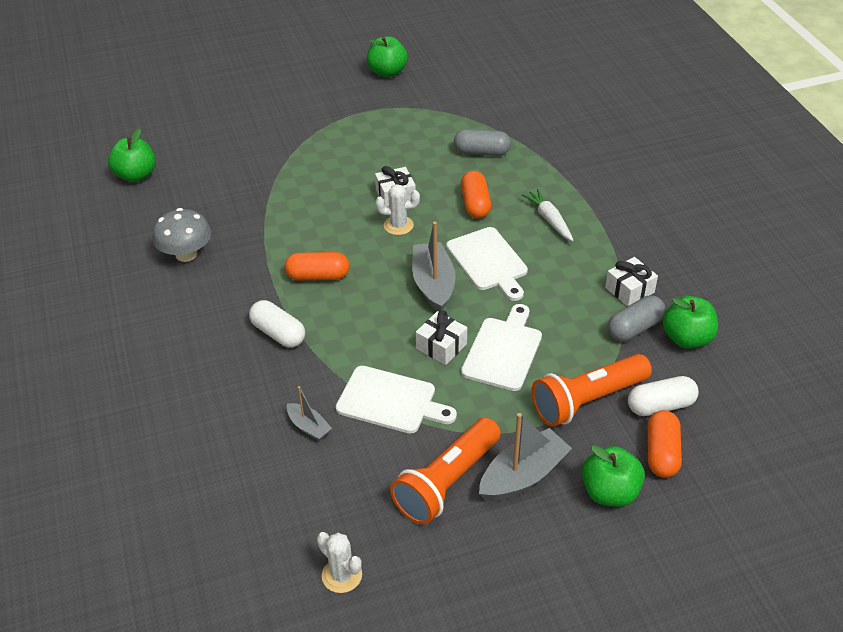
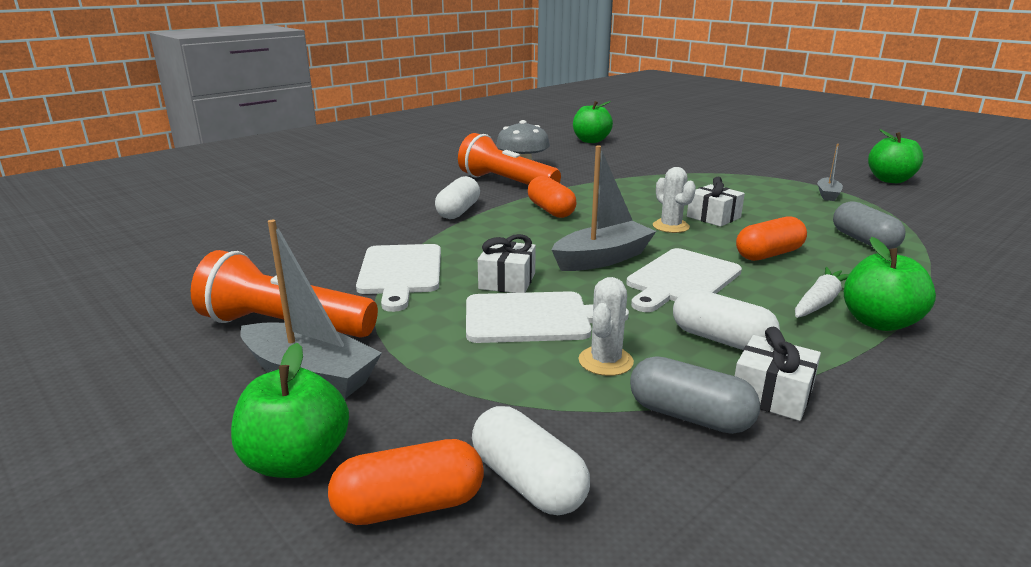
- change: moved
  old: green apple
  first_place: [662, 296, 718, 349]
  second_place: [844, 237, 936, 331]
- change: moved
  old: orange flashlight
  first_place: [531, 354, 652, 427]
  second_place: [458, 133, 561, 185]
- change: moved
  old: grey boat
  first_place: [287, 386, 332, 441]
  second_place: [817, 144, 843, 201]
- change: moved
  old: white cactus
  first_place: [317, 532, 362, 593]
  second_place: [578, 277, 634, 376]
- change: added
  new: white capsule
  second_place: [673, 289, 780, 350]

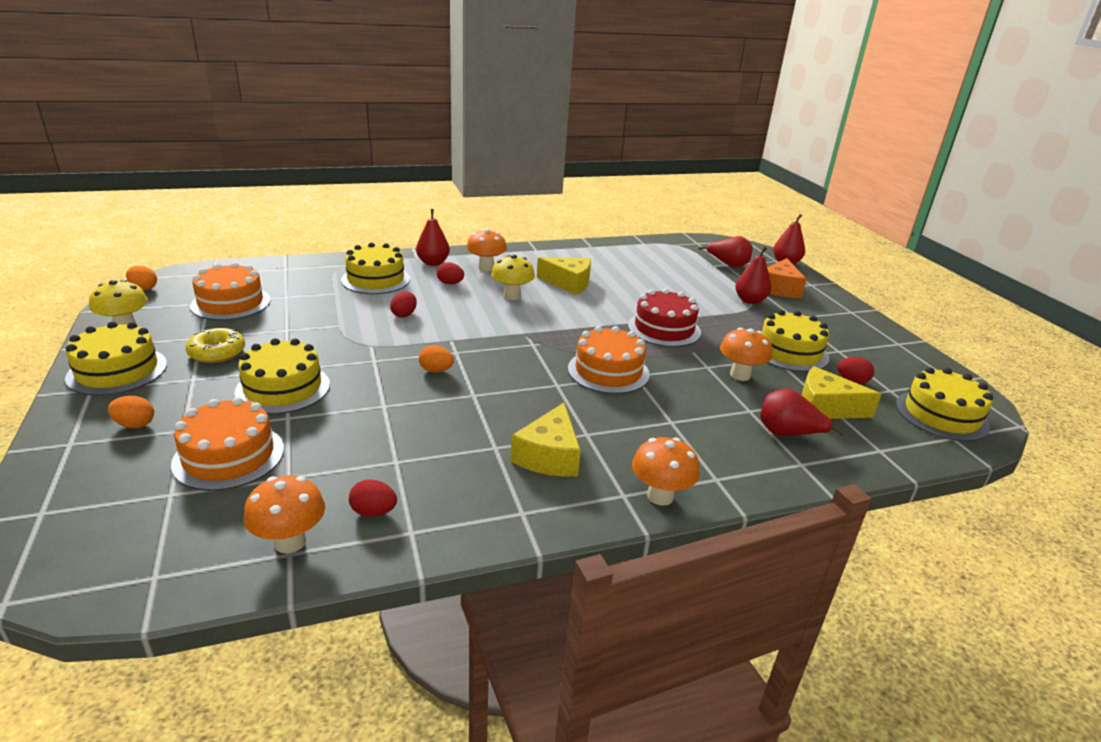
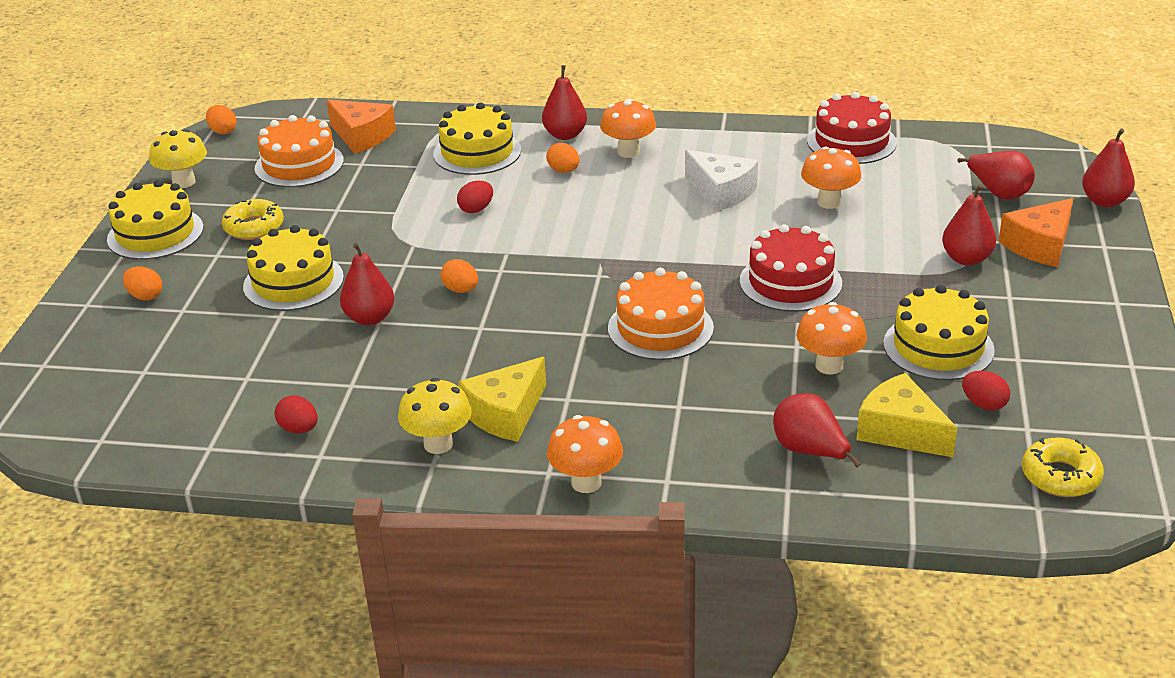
- change: moved
  old: yellow mushroom
  first_place: [491, 255, 535, 301]
  second_place: [398, 378, 472, 454]
- change: recoloured
  old: yellow cheese
  new: white cheese
  first_place: [537, 257, 591, 295]
  second_place: [685, 150, 758, 212]
- change: recoloured
  old: red egg
  new: orange egg
  first_place: [437, 262, 464, 284]
  second_place: [546, 143, 580, 173]
- change: replaced
  old: yellow cake
  new: yellow donut
  first_place: [896, 367, 993, 441]
  second_place: [1022, 438, 1104, 497]
- change: removed
  old: orange cake
  first_place: [171, 397, 284, 491]
- change: moved
  old: orange mushroom
  first_place: [244, 476, 325, 554]
  second_place: [801, 147, 861, 209]
- change: added
  new: red cake
  second_place: [807, 92, 897, 164]
- change: added
  new: orange cheese
  second_place: [327, 100, 396, 154]
- change: added
  new: red pear
  second_place: [340, 243, 395, 325]

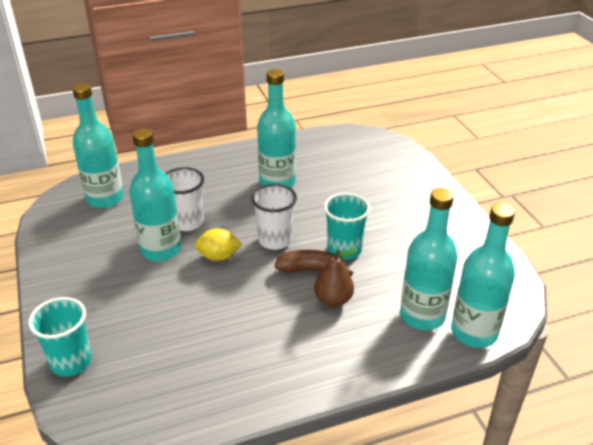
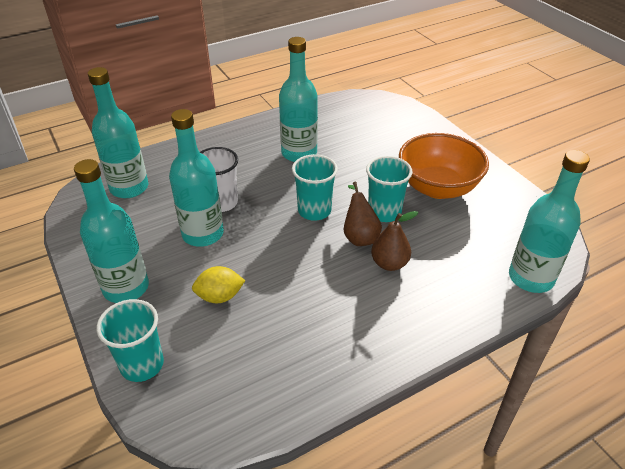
- change: recoloured
  old: white cup
  new: turquoise cup
  first_place: [251, 184, 297, 250]
  second_place: [292, 154, 338, 221]
- change: moved
  old: turquoise bottle
  first_place: [400, 188, 458, 330]
  second_place: [74, 159, 149, 303]
- change: moved
  old: yellow lemon
  first_place: [195, 228, 242, 261]
  second_place: [192, 266, 245, 303]
- change: replaced
  old: brown banana
  new: brown pear
  first_place: [275, 250, 353, 277]
  second_place: [344, 182, 382, 246]
- change: added
  new: orange bowl
  second_place: [399, 133, 489, 199]

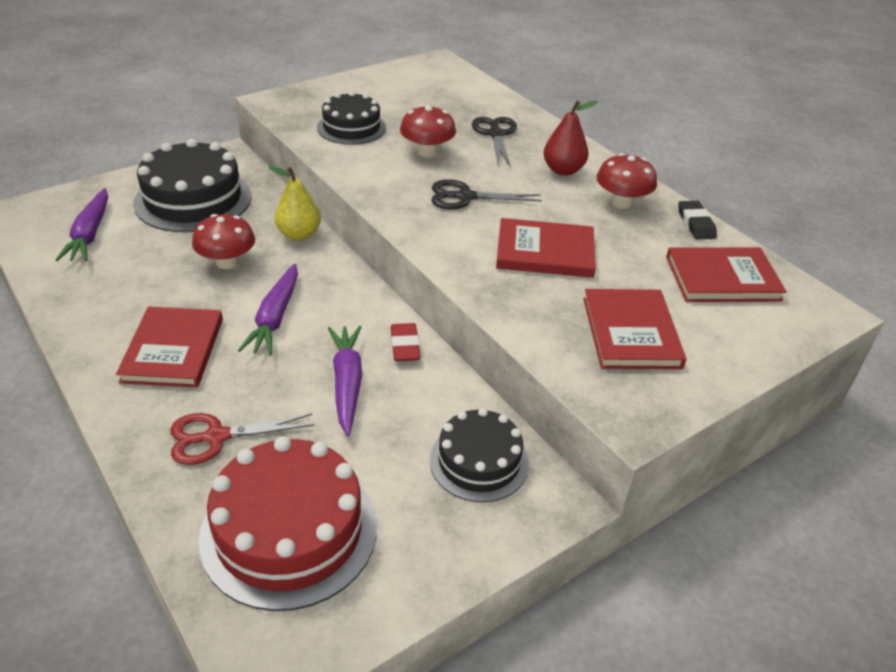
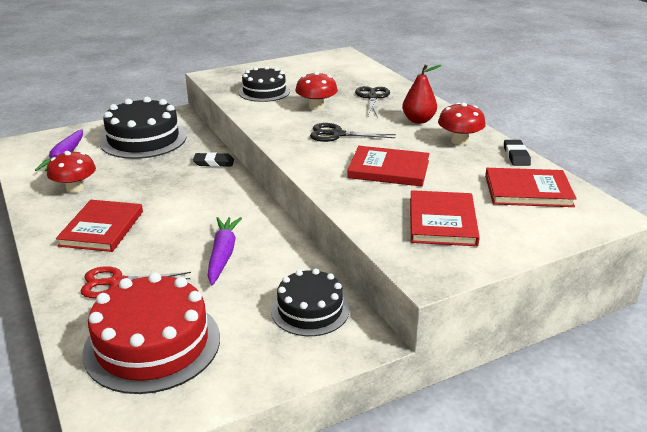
- change: replaced
  old: yellow pear
  new: black eraser
  first_place: [268, 166, 321, 241]
  second_place: [193, 152, 234, 167]
- change: moved
  old: red mushroom
  first_place: [192, 214, 255, 269]
  second_place: [47, 151, 96, 193]
- change: removed
  old: purple carrot
  first_place: [238, 264, 298, 356]
- change: removed
  old: red eraser
  first_place: [391, 323, 420, 361]

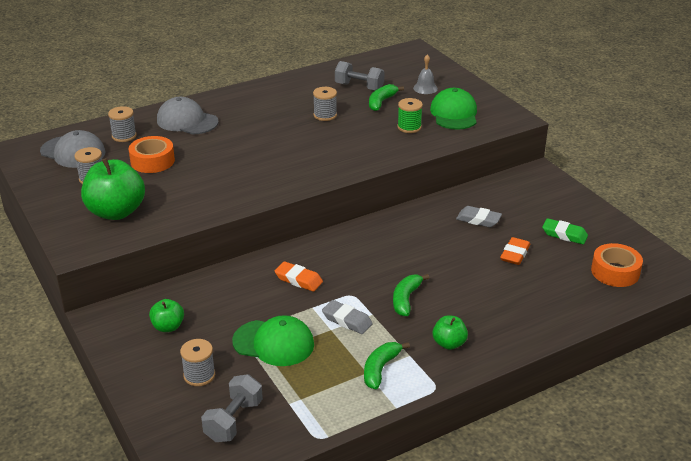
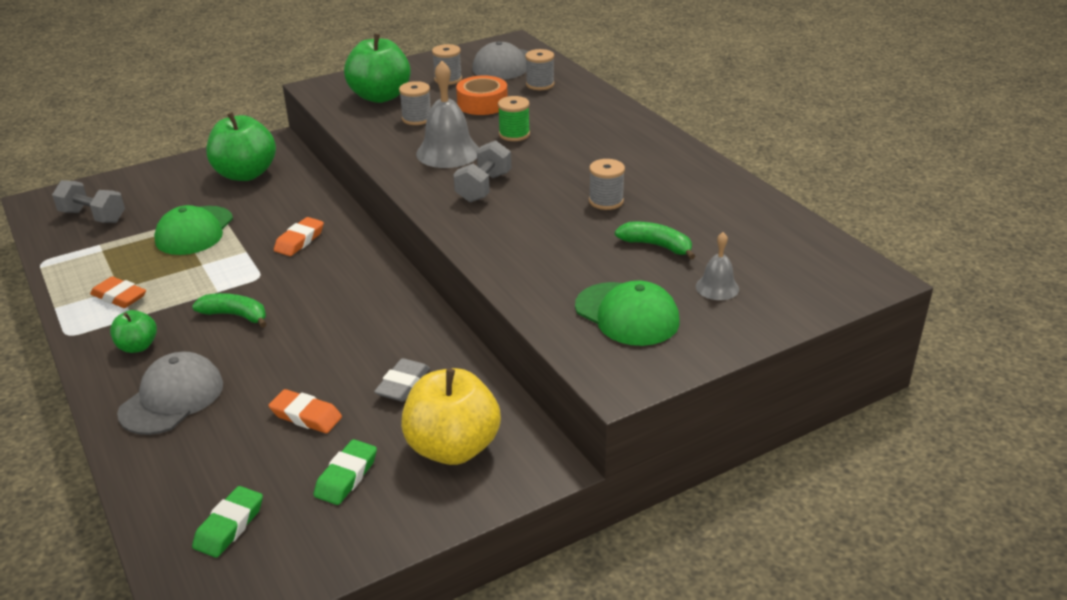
- change: moved
  old: grey dumbbell
  first_place: [335, 61, 385, 90]
  second_place: [454, 140, 511, 203]
- change: turned
  old: green cap
  first_place: [430, 88, 477, 130]
  second_place: [575, 280, 679, 346]
  degrees: 45
- change: moved
  old: grey cap
  first_place: [157, 97, 219, 135]
  second_place: [117, 352, 223, 435]
- change: moved
  old: green spool
  first_place: [398, 98, 423, 133]
  second_place: [498, 96, 530, 141]
- change: replaced
  old: orange tape
  new: green eraser
  first_place: [591, 243, 643, 287]
  second_place: [192, 486, 263, 558]
- change: resized
  old: green apple
  first_place: [149, 299, 184, 332]
  second_place: [206, 112, 276, 181]
  factor: 1.95
- change: removed
  old: grey eraser
  first_place: [322, 300, 373, 334]
- change: moved
  old: grey spool
  first_place: [180, 339, 215, 386]
  second_place: [399, 81, 431, 125]
- change: replaced
  old: green banana
  new: orange eraser
  first_place: [364, 342, 410, 389]
  second_place: [90, 277, 146, 308]
- change: added
  new: grey bell
  second_place: [416, 61, 479, 168]
- change: added
  new: yellow apple
  second_place: [401, 368, 501, 465]

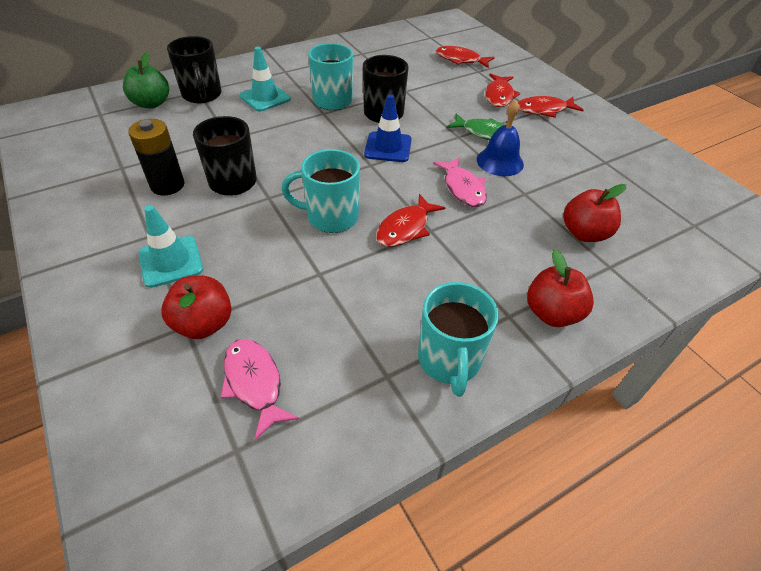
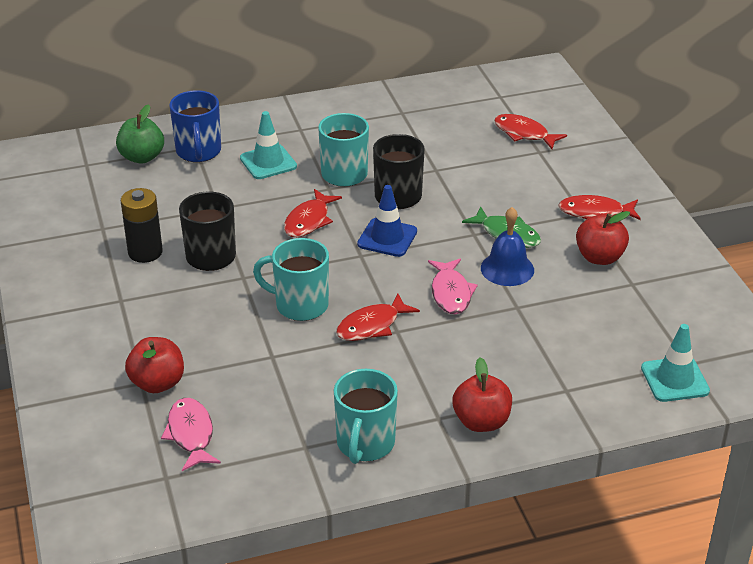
- change: recoloured
  old: black mug
  new: blue mug
  first_place: [167, 36, 222, 103]
  second_place: [169, 90, 221, 162]
- change: moved
  old: red fish
  first_place: [485, 73, 520, 107]
  second_place: [284, 189, 342, 237]
- change: moved
  old: red apple
  first_place: [563, 184, 626, 242]
  second_place: [576, 211, 630, 265]
- change: moved
  old: turquoise traffic cone
  first_place: [138, 205, 203, 288]
  second_place: [641, 324, 710, 402]

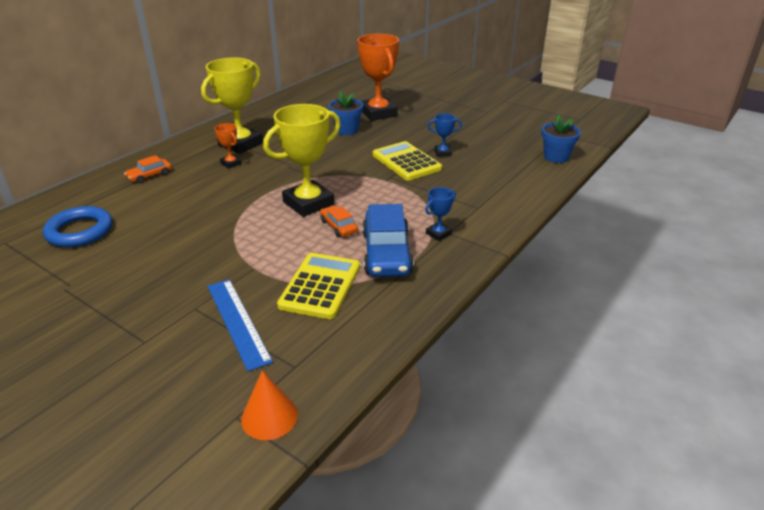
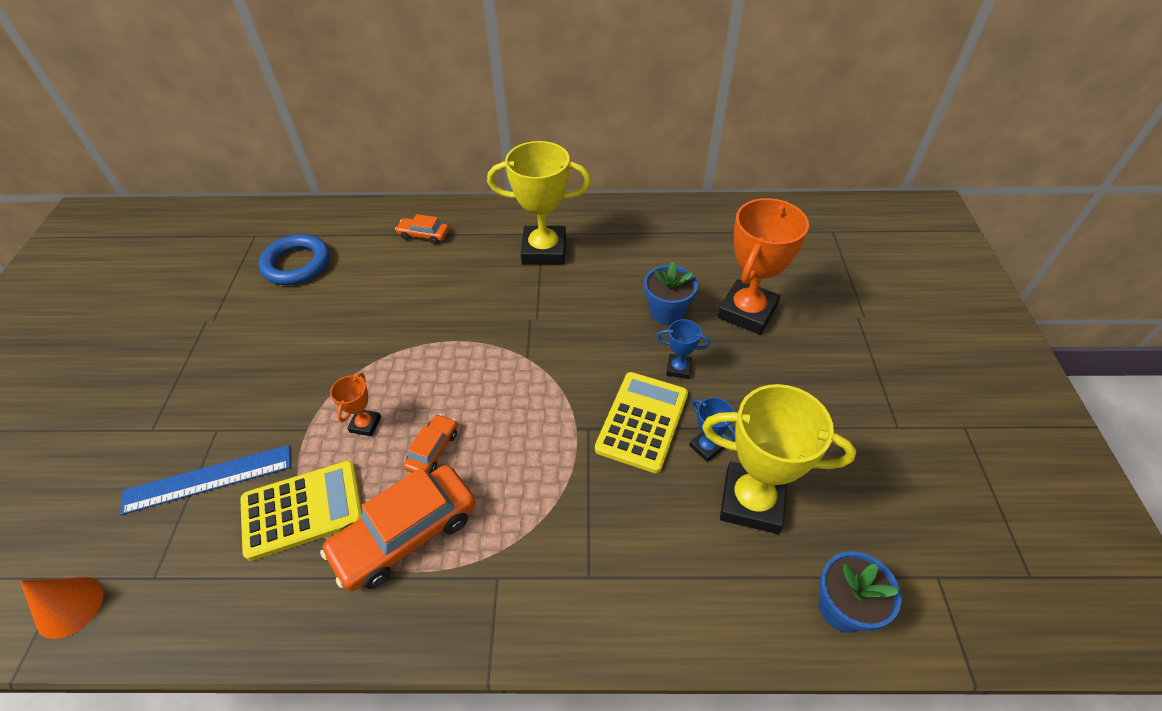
- change: moved
  old: yellow trophy
  first_place: [263, 104, 341, 217]
  second_place: [702, 384, 856, 534]
- change: moved
  old: orange trophy
  first_place: [215, 123, 242, 169]
  second_place: [330, 373, 381, 436]
- change: moved
  old: blue trophy
  first_place: [425, 187, 456, 241]
  second_place: [657, 319, 711, 379]
- change: recoloured
  old: blue car
  new: orange car
  first_place: [362, 204, 414, 277]
  second_place: [320, 465, 476, 591]
- change: turned
  old: blue ruler
  first_place: [208, 279, 273, 371]
  second_place: [120, 445, 291, 515]
  degrees: 45

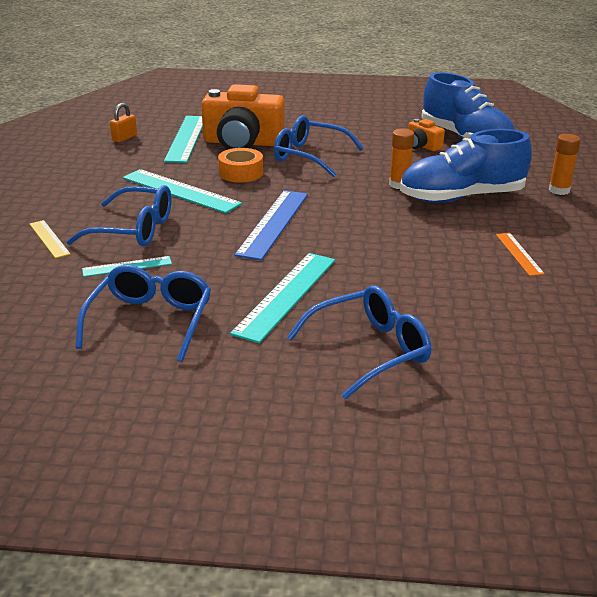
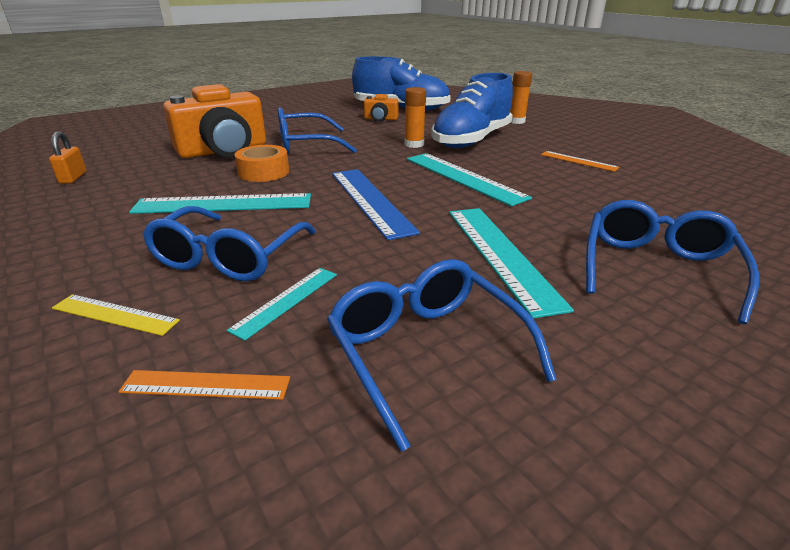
- change: moved
  old: turquoise ruler
  first_place: [164, 116, 203, 163]
  second_place: [407, 153, 532, 206]
- change: turned
  old: blue glasses
  first_place: [66, 185, 172, 247]
  second_place: [143, 206, 316, 281]
  degrees: 135
- change: added
  new: orange ruler
  second_place: [118, 370, 290, 400]

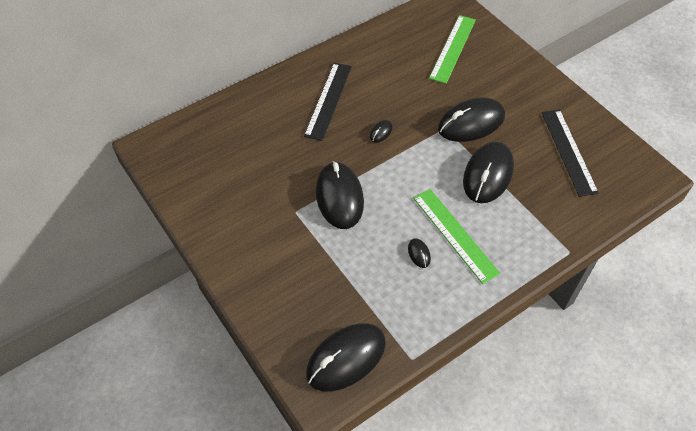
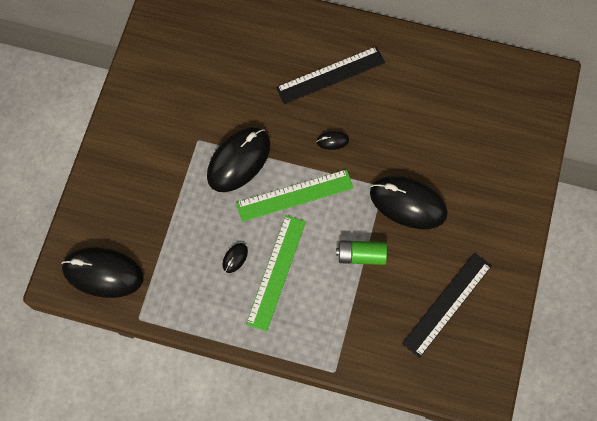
- change: moved
  old: green ruler
  first_place: [429, 15, 476, 84]
  second_place: [236, 169, 353, 222]
- change: replaced
  old: black mouse
  new: green battery
  first_place: [463, 141, 514, 203]
  second_place: [336, 240, 387, 265]

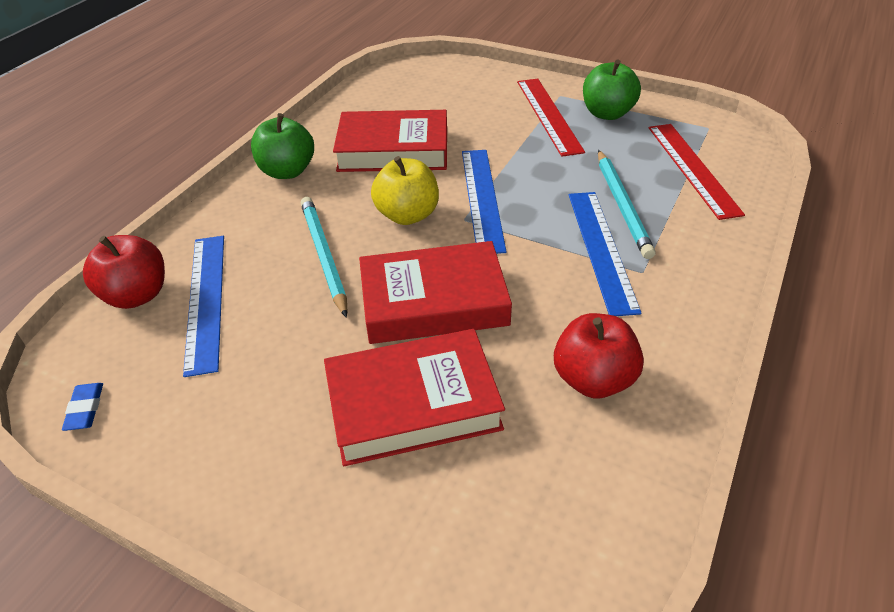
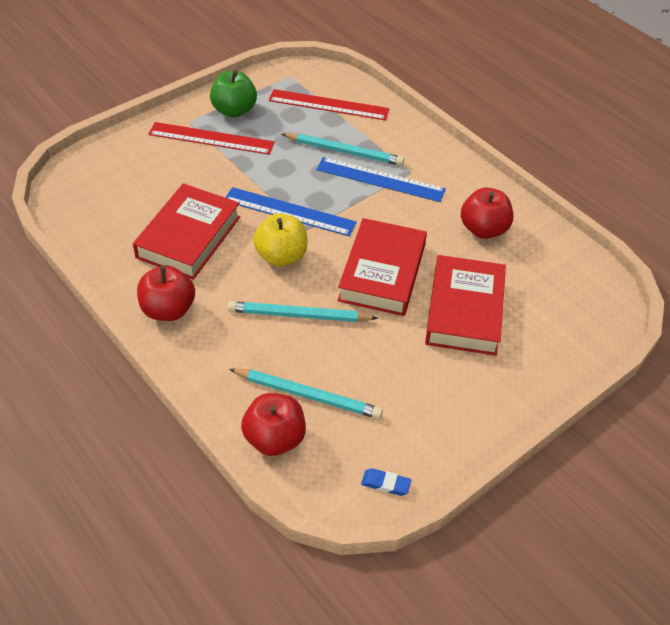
- change: recoloured
  old: green apple
  new: red apple
  first_place: [251, 113, 314, 179]
  second_place: [137, 265, 195, 321]
- change: replaced
  old: blue ruler
  new: turquoise pencil
  first_place: [183, 236, 224, 377]
  second_place: [229, 368, 383, 419]

